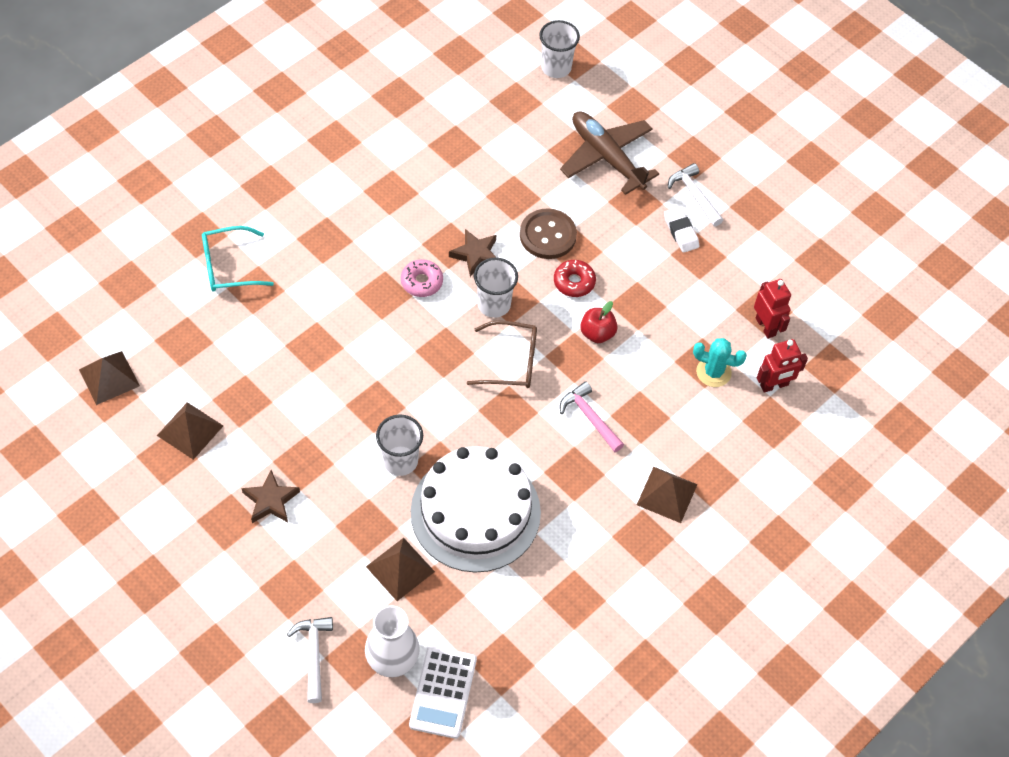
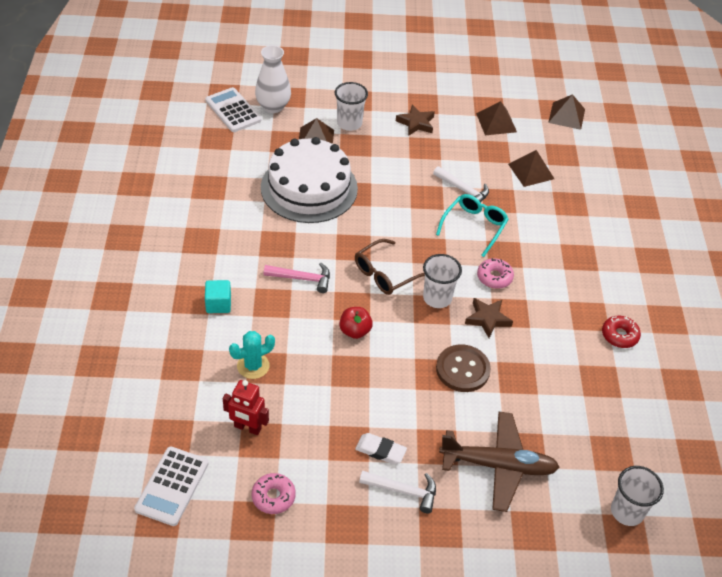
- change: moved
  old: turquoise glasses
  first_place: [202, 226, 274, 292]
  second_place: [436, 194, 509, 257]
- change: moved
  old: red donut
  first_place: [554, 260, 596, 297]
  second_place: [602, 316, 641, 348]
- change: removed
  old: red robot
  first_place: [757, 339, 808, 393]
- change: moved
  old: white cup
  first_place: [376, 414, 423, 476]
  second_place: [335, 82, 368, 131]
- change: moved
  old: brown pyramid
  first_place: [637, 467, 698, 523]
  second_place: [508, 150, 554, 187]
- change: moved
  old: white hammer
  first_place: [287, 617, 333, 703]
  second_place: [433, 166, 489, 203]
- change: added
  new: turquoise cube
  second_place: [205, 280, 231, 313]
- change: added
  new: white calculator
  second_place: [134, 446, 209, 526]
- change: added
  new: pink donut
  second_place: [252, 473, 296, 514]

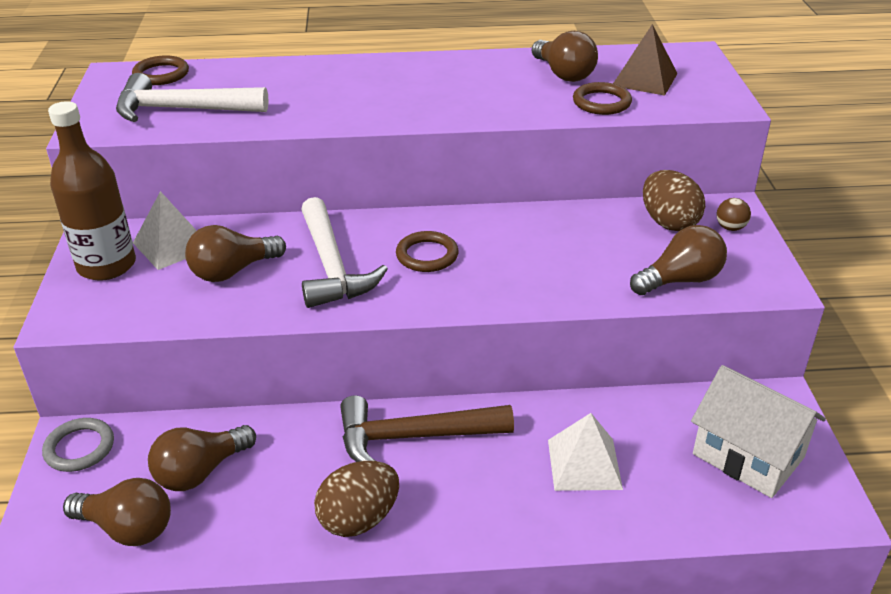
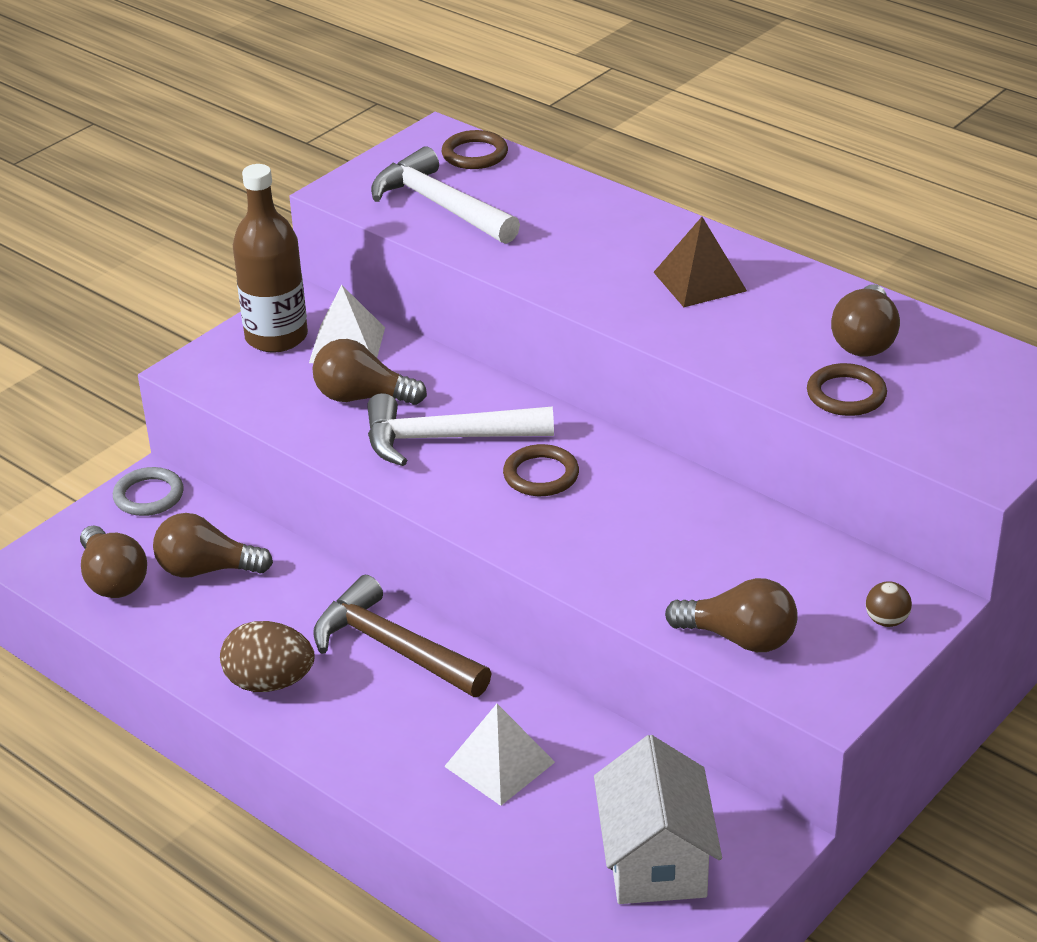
- change: moved
  old: brown pyramid
  first_place: [613, 24, 678, 96]
  second_place: [654, 217, 747, 307]
- change: removed
  old: brown egg
  first_place: [643, 170, 705, 231]
- change: turned
  old: white hammer
  first_place: [301, 197, 388, 308]
  second_place: [367, 393, 554, 466]
  degrees: 60

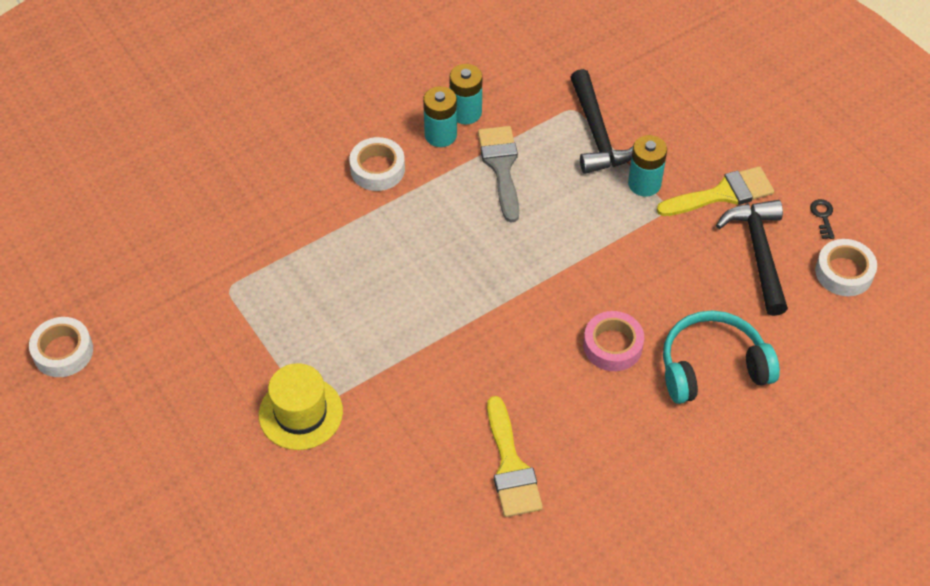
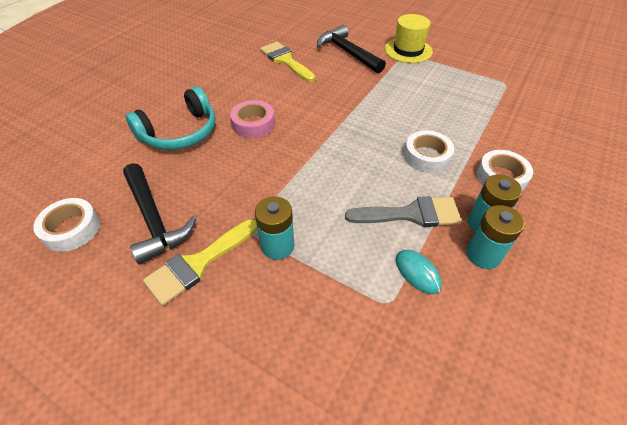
- change: moved
  old: black hammer
  first_place: [570, 69, 633, 174]
  second_place: [317, 25, 386, 73]
- change: turned
  old: grey brush
  first_place: [478, 126, 519, 223]
  second_place: [345, 196, 462, 227]
  degrees: -60
- change: removed
  old: black key
  first_place: [810, 199, 835, 239]
- change: moved
  old: white tape
  first_place: [29, 317, 93, 377]
  second_place: [404, 131, 454, 173]
- change: added
  new: turquoise mouse
  second_place: [396, 250, 442, 294]

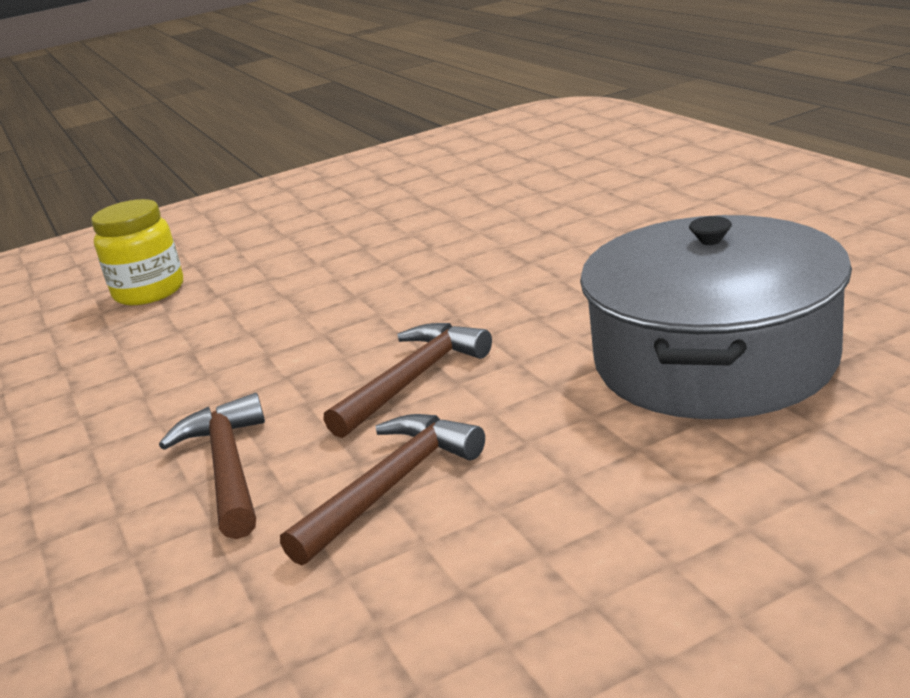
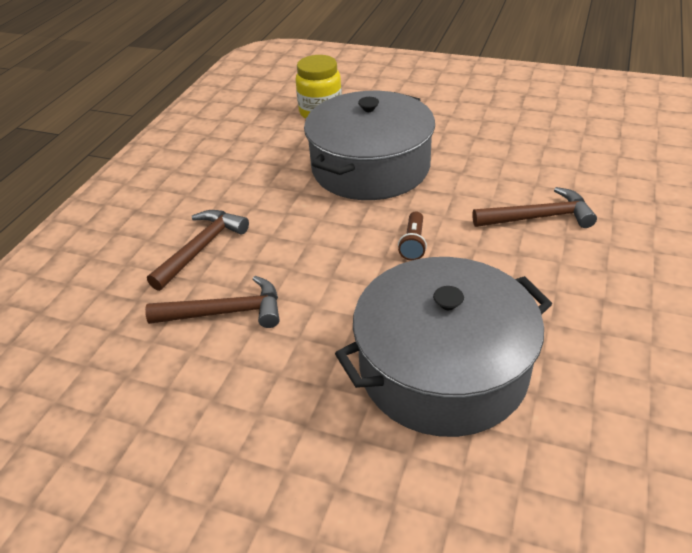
- change: moved
  old: brown hammer
  first_place: [324, 323, 492, 438]
  second_place: [472, 187, 597, 228]
- change: added
  new: grey pot
  second_place: [304, 91, 435, 200]
- change: added
  new: brown flashlight
  second_place: [398, 211, 427, 261]

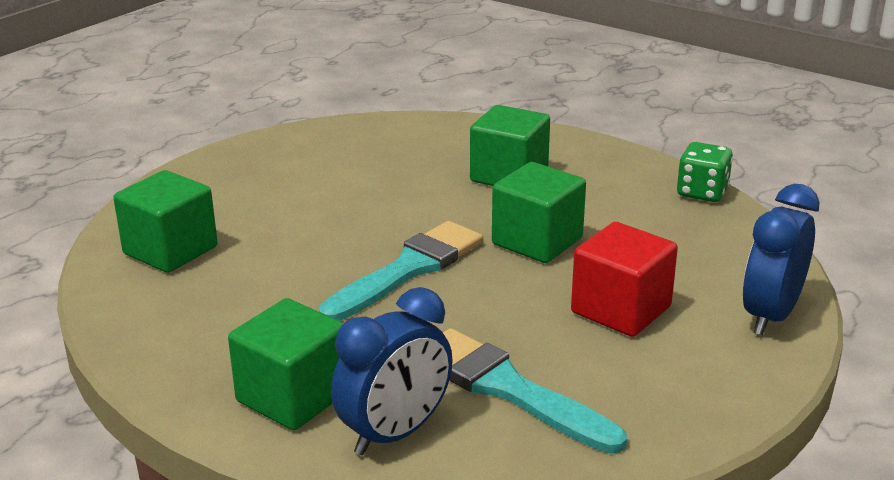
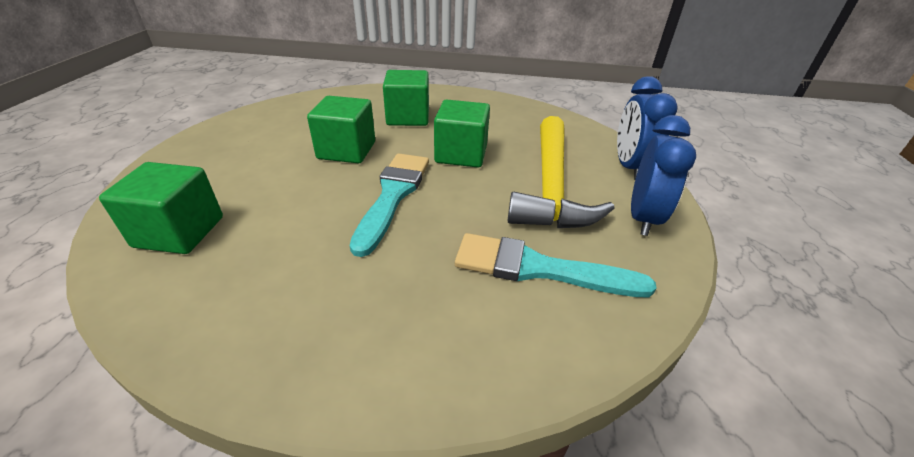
- change: removed
  old: green dice
  first_place: [677, 142, 733, 202]
- change: replaced
  old: red cube
  new: yellow hammer
  first_place: [571, 222, 678, 337]
  second_place: [507, 116, 615, 228]
- change: moved
  old: blue clock
  first_place: [331, 287, 453, 455]
  second_place: [631, 115, 696, 236]
- change: moved
  old: green cube
  first_place: [228, 298, 344, 430]
  second_place: [307, 96, 375, 163]

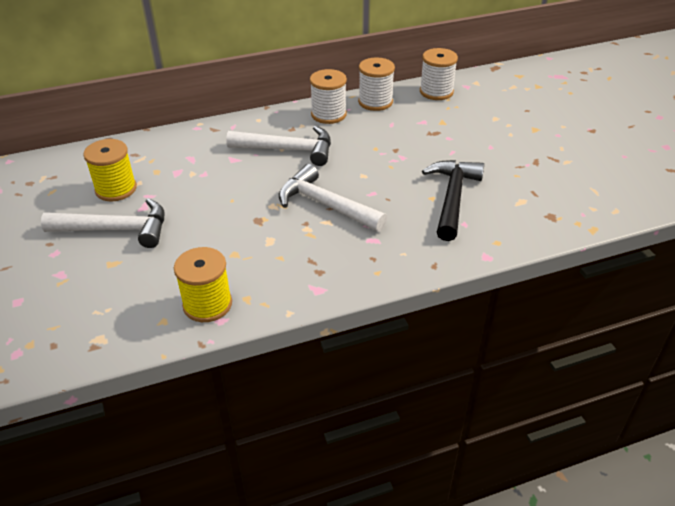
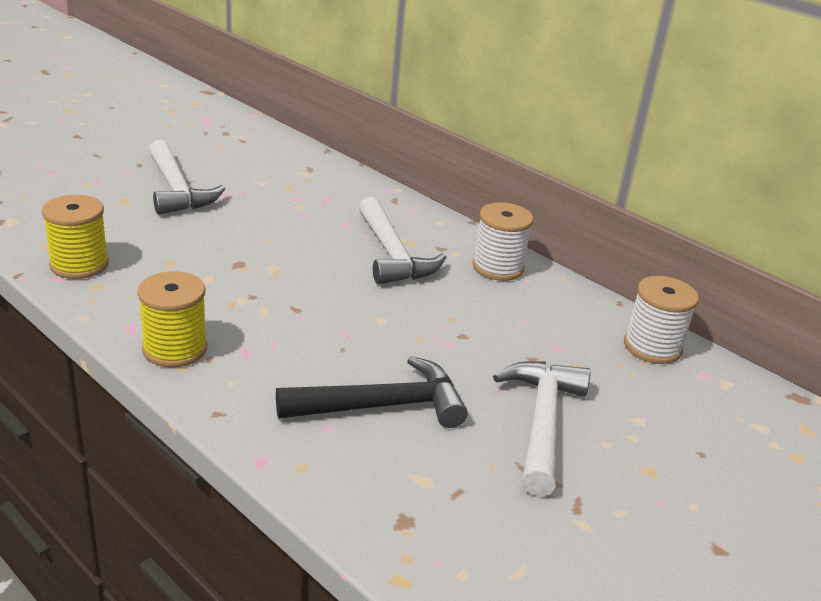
- change: removed
  old: white spool
  first_place: [358, 58, 395, 111]
- change: moved
  old: yellow spool
  first_place: [83, 139, 137, 201]
  second_place: [137, 271, 207, 367]
- change: moved
  old: white hammer
  first_place: [279, 164, 387, 232]
  second_place: [493, 361, 591, 497]

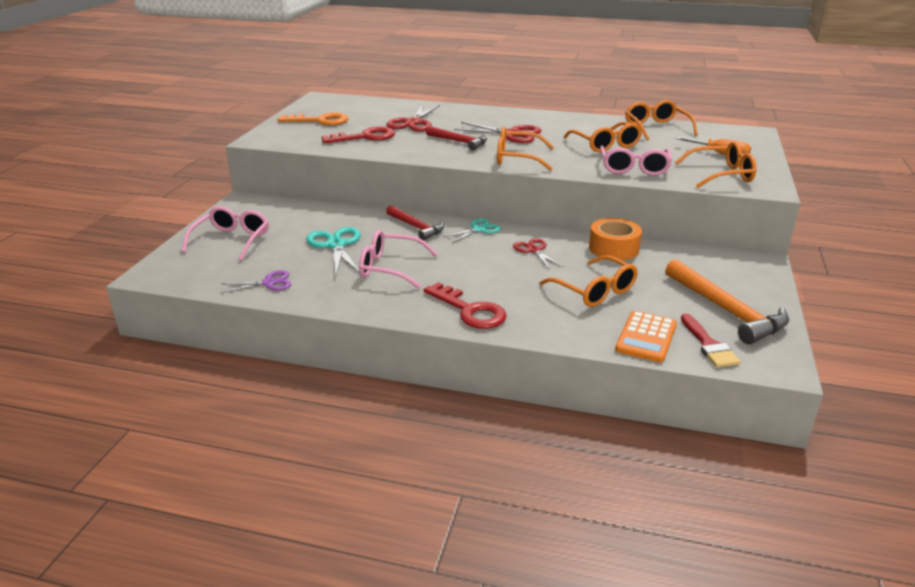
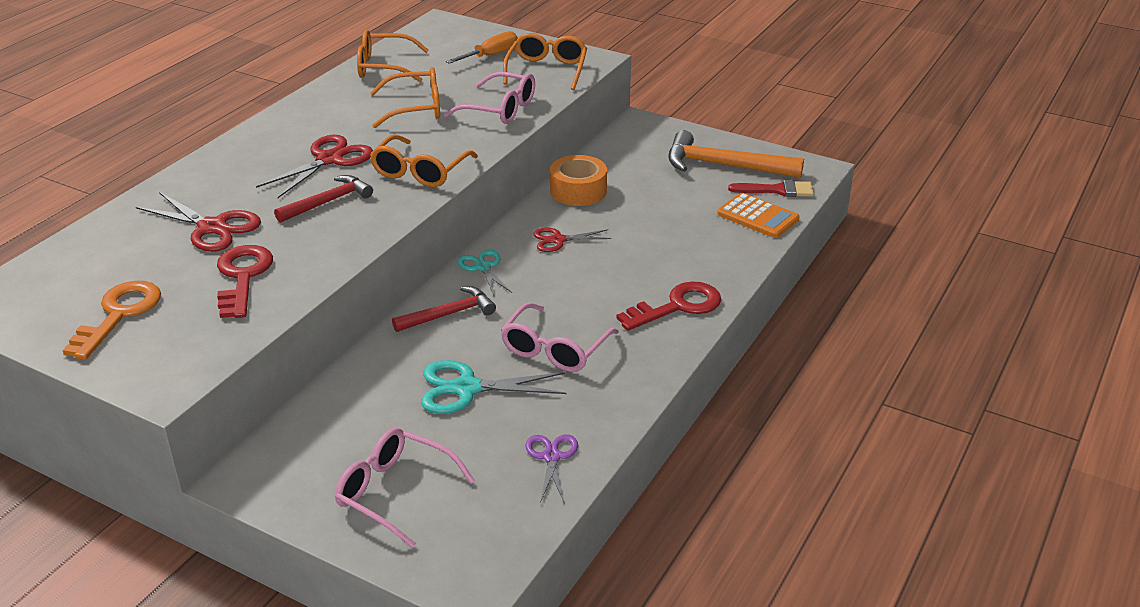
- change: removed
  old: orange glasses
  first_place: [539, 255, 638, 307]
- change: turned
  old: orange hammer
  first_place: [665, 259, 789, 345]
  second_place: [668, 130, 804, 178]
  degrees: -150

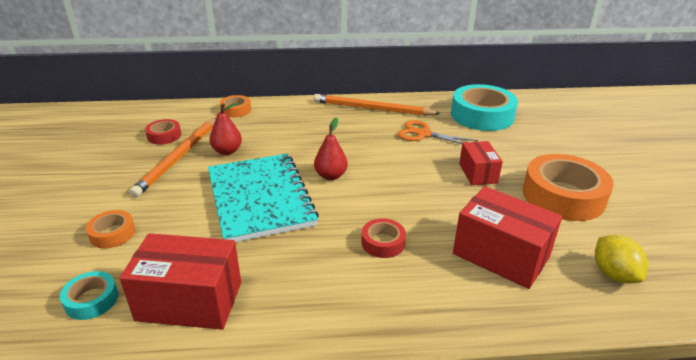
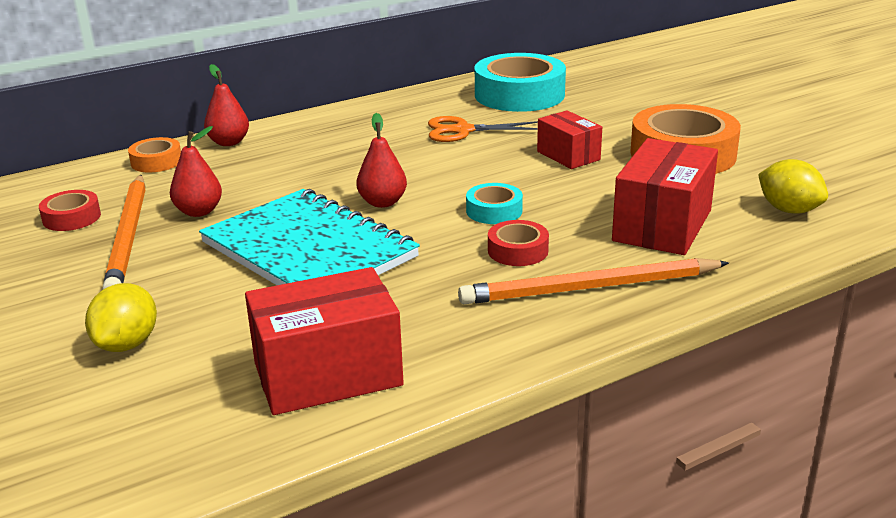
- change: moved
  old: orange pencil
  first_place: [314, 94, 441, 116]
  second_place: [458, 258, 729, 304]
- change: turned
  old: red box
  first_place: [453, 186, 562, 289]
  second_place: [612, 138, 718, 255]
  degrees: -75
- change: replaced
  old: orange tape
  new: yellow lemon
  first_place: [86, 210, 135, 249]
  second_place: [85, 283, 157, 352]
- change: moved
  old: turquoise tape
  first_place: [60, 271, 118, 320]
  second_place: [466, 183, 523, 224]
- change: added
  new: red pear
  second_place: [204, 64, 249, 146]

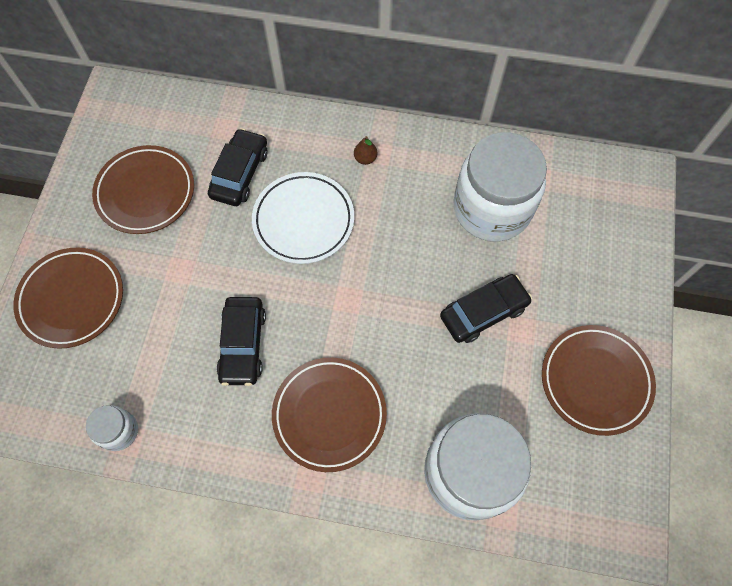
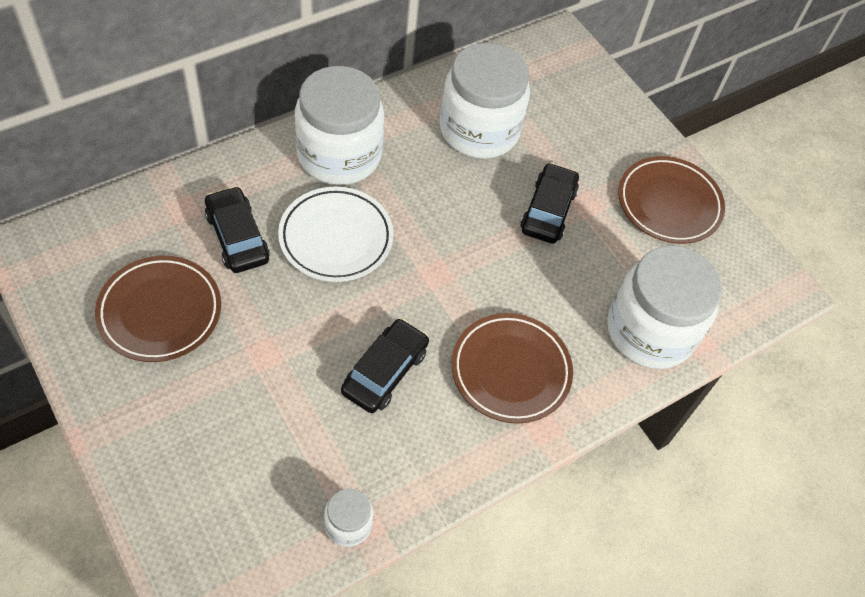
- change: replaced
  old: brown pear
  new: white jar
  first_place: [354, 136, 377, 165]
  second_place: [295, 66, 384, 185]
- change: removed
  old: brown plate
  first_place: [13, 248, 123, 349]
- change: turned
  old: black car
  first_place: [216, 297, 266, 386]
  second_place: [341, 319, 429, 413]
  degrees: -105

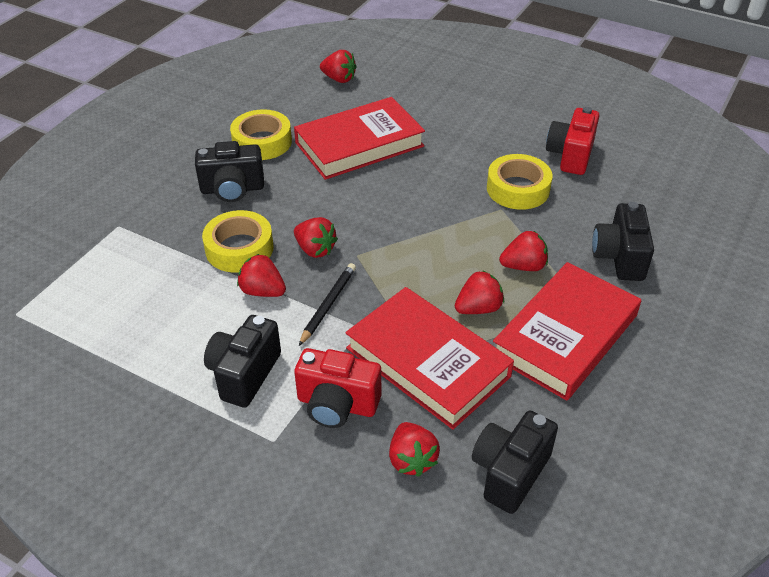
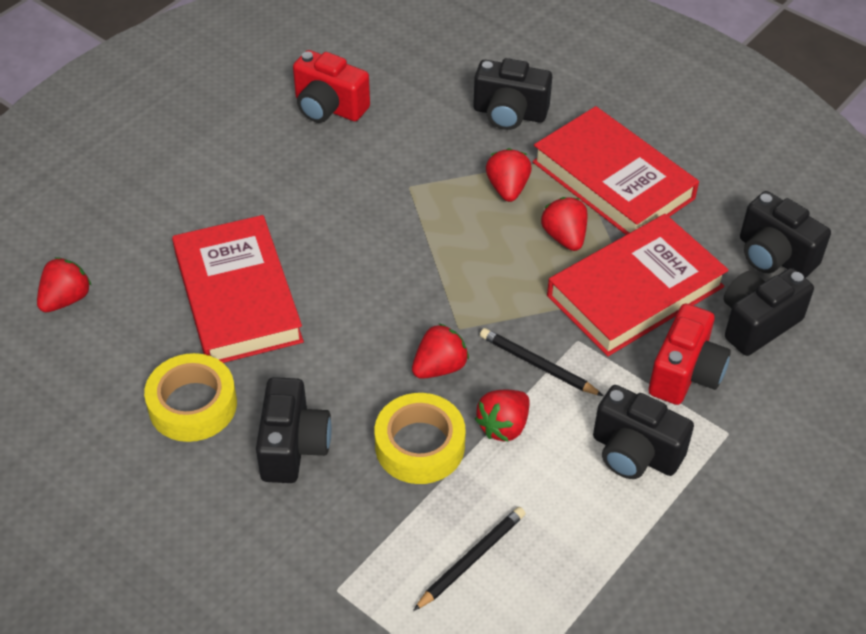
- change: removed
  old: yellow tape
  first_place: [487, 154, 552, 210]
- change: replaced
  old: red strawberry
  new: black camera
  first_place: [389, 422, 440, 477]
  second_place: [724, 268, 814, 356]
- change: added
  new: black pencil
  second_place: [413, 507, 526, 611]

